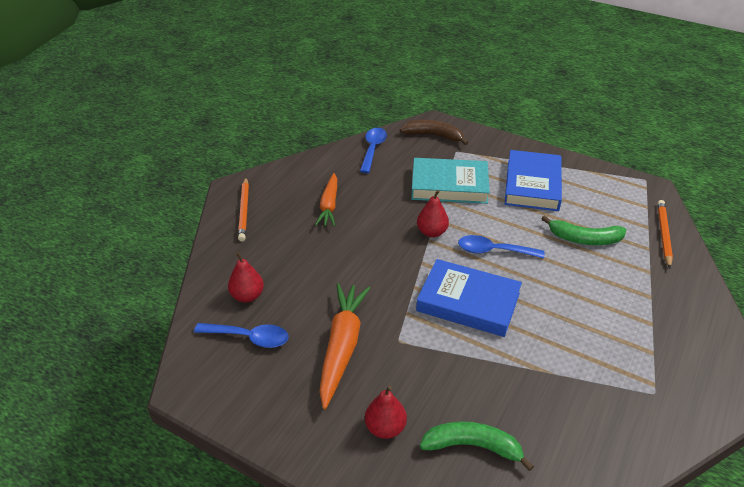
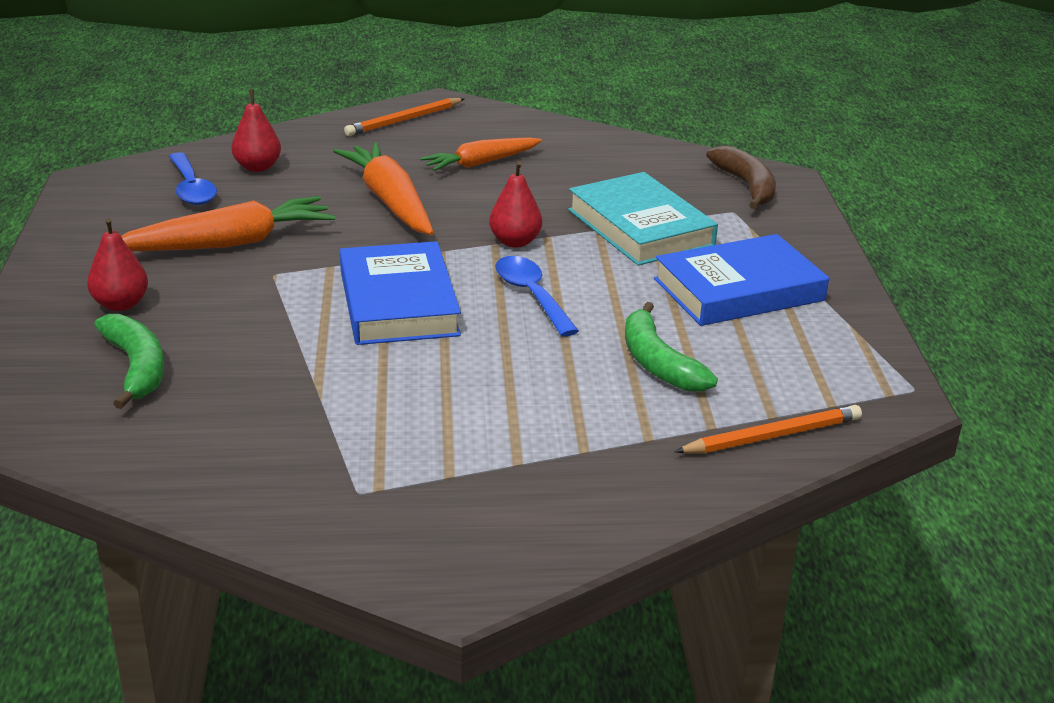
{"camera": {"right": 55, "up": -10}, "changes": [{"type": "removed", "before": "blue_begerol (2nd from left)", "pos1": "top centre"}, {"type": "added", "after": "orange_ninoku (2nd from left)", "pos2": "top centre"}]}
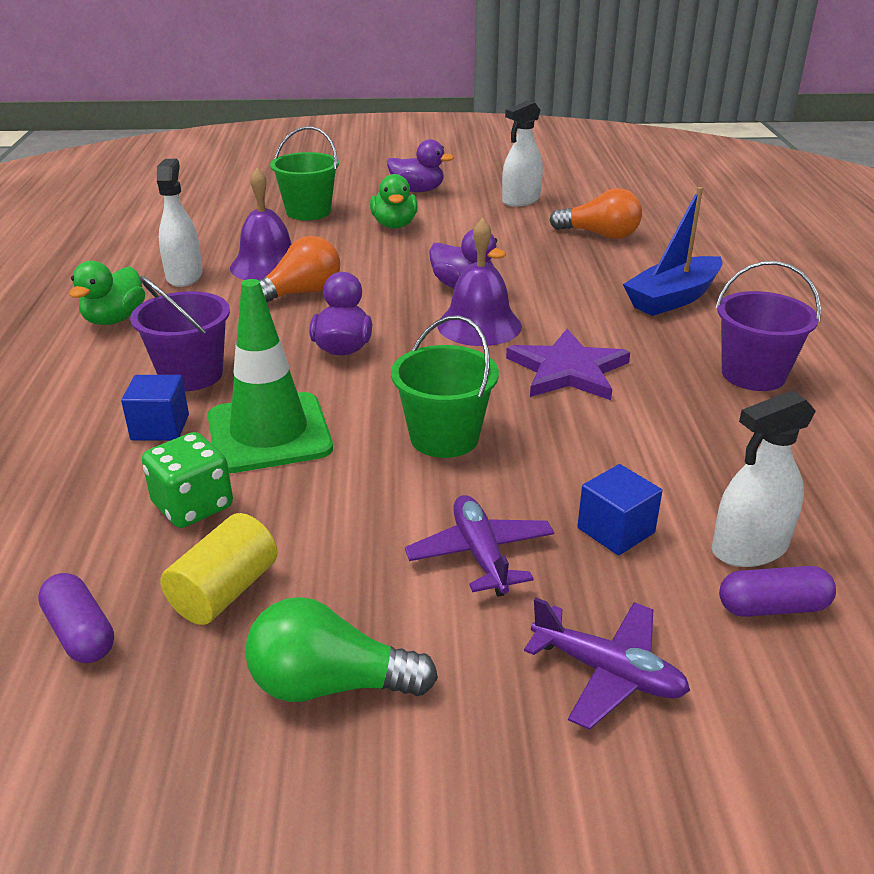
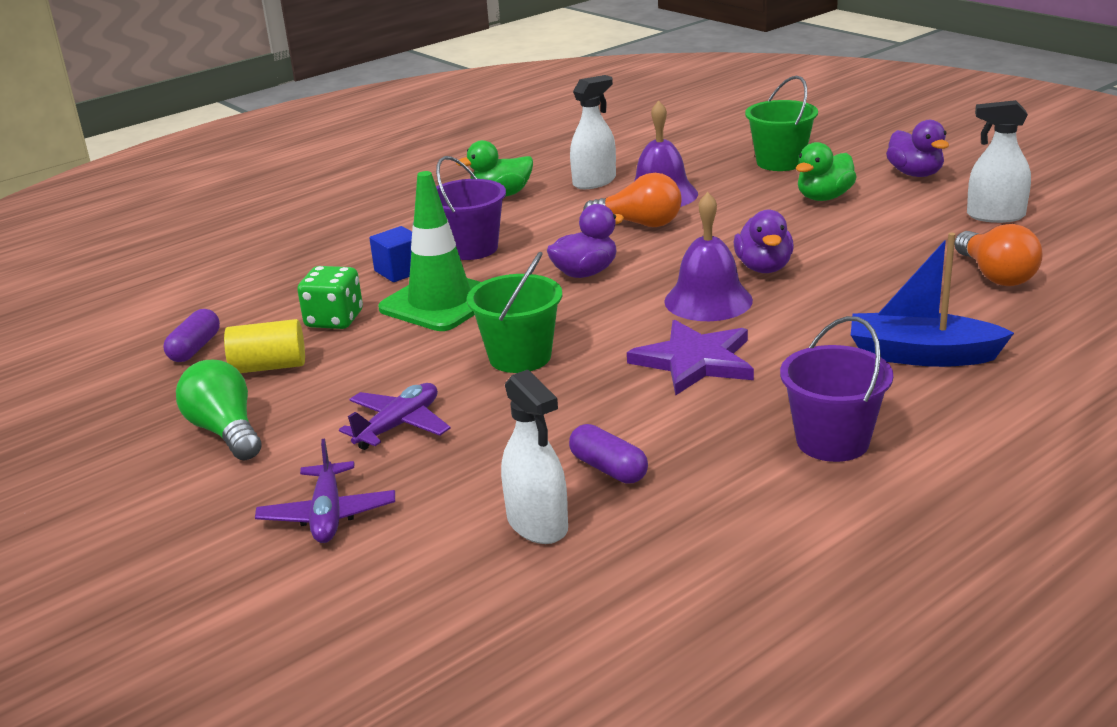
{"camera": {"right": 55, "up": -5}, "changes": [{"type": "removed", "before": "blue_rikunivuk (2nd from left)", "pos1": "middle right"}, {"type": "moved", "before": "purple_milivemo (2nd from left)", "pos1": "bottom right", "pos2": "centre"}, {"type": "turned", "before": "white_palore (3rd from left in the first image)", "pos1": "middle right", "pos2": "centre", "turn": -150}]}
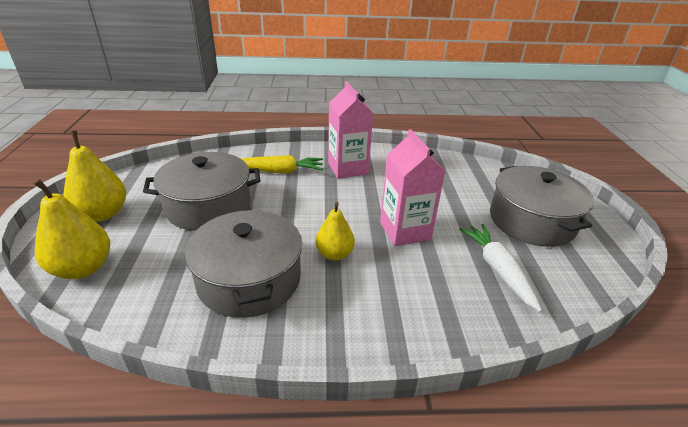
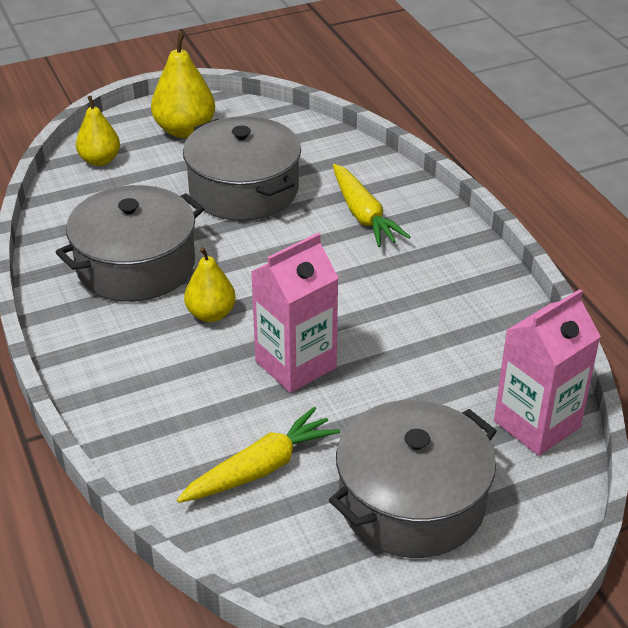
{"camera": {"right": 70, "up": 5}, "changes": [{"type": "moved", "before": "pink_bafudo (1st from left in the first image)", "after": "pink_bafudo (2nd from left)", "pos1": "top centre", "pos2": "middle right"}, {"type": "recoloured", "before": "white_ninoku", "after": "yellow_ninoku (1st from left)", "pos1": "middle right", "pos2": "bottom centre"}, {"type": "resized", "before": "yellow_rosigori (1st from left)", "pos1": "middle left", "pos2": "top left", "scale": 0.66}]}
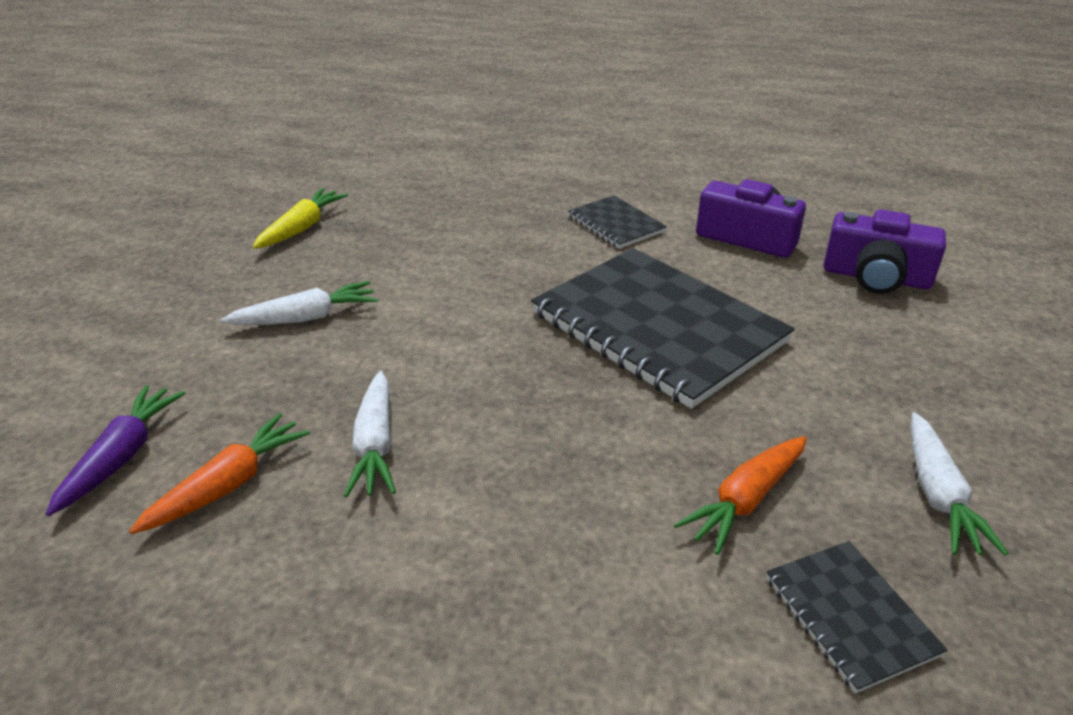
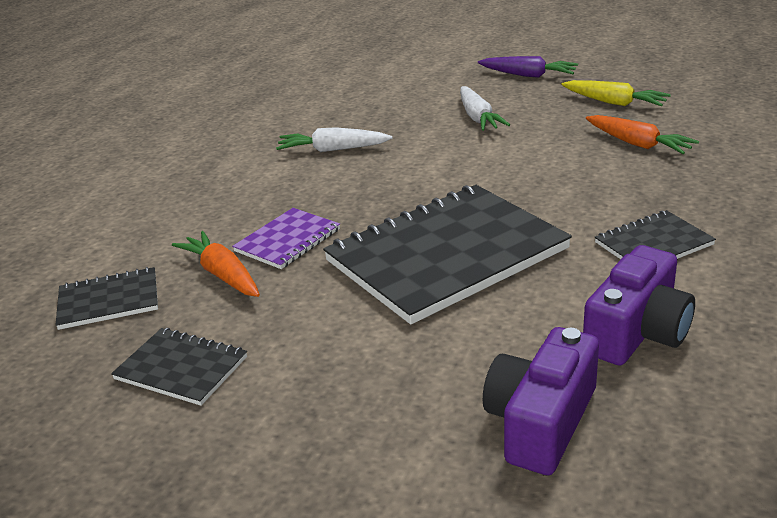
{"camera": {"right": 100, "up": -5}, "changes": [{"type": "added", "after": "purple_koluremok", "pos2": "centre"}, {"type": "moved", "before": "purple_ninoku", "pos1": "middle left", "pos2": "top right"}, {"type": "moved", "before": "orange_ninoku (1st from left in the first image)", "after": "orange_ninoku (2nd from left)", "pos1": "middle left", "pos2": "top right"}, {"type": "replaced", "before": "white_ninoku (3rd from left)", "after": "black_koluremok (2nd from left)", "pos1": "bottom right", "pos2": "bottom left"}]}
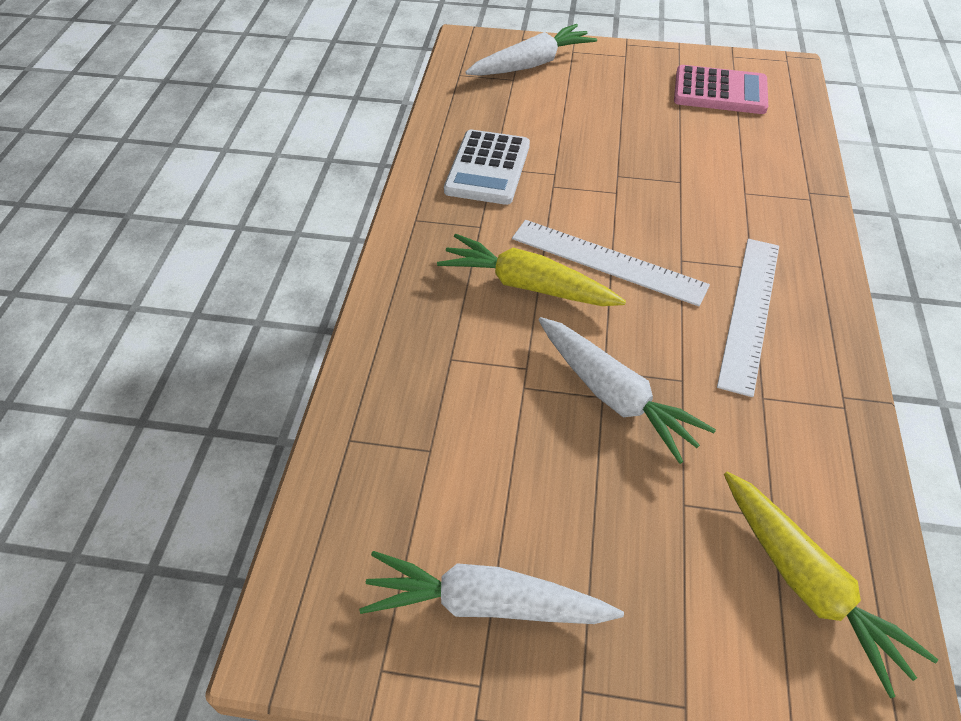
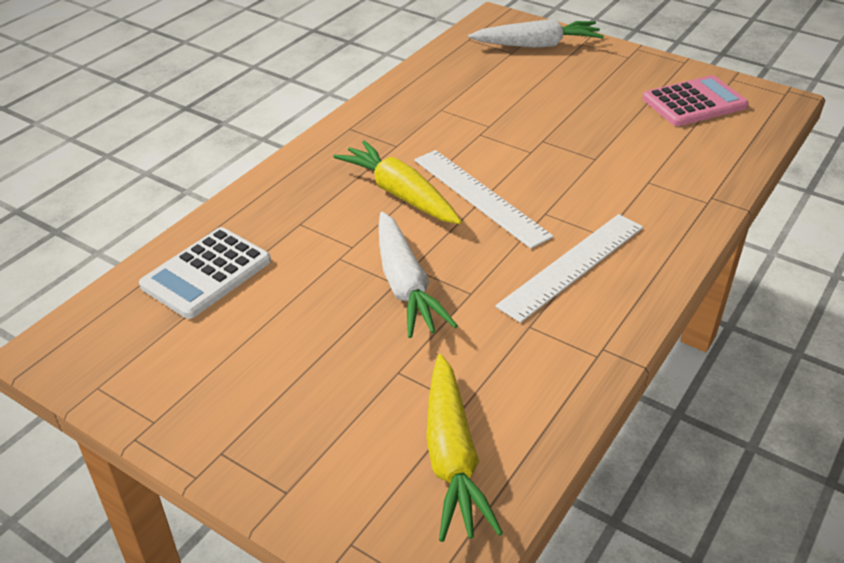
{"camera": {"right": 25, "up": -10}, "changes": [{"type": "removed", "before": "white_ninoku (1st from left)", "pos1": "bottom centre"}, {"type": "moved", "before": "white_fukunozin", "pos1": "top centre", "pos2": "middle left"}, {"type": "turned", "before": "pink_fukunozin", "pos1": "top right", "pos2": "top right", "turn": -60}]}
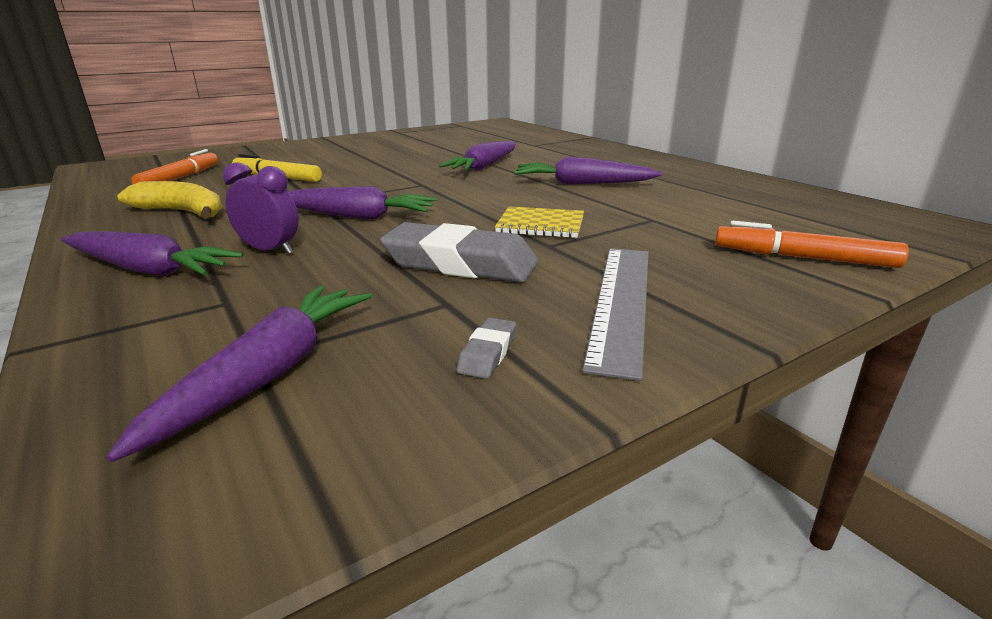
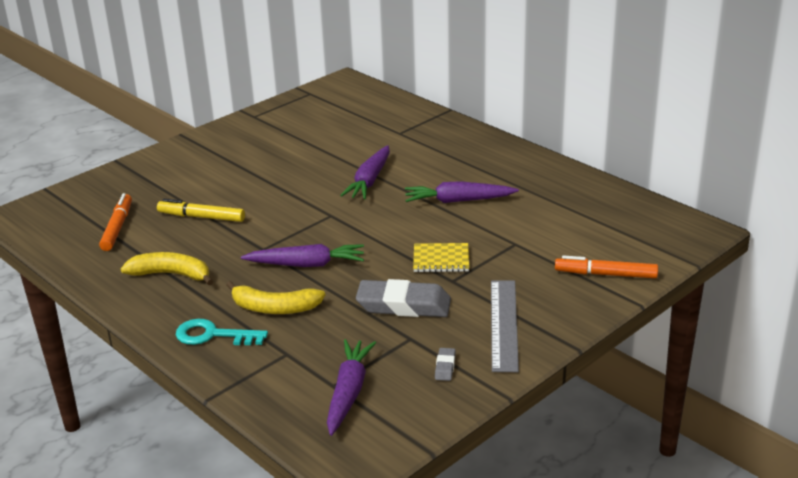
{"camera": {"right": -10, "up": 5}, "changes": [{"type": "replaced", "before": "purple_ninoku (1st from left)", "after": "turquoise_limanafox", "pos1": "middle left", "pos2": "bottom left"}, {"type": "replaced", "before": "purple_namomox", "after": "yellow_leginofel (2nd from left)", "pos1": "middle left", "pos2": "centre"}]}
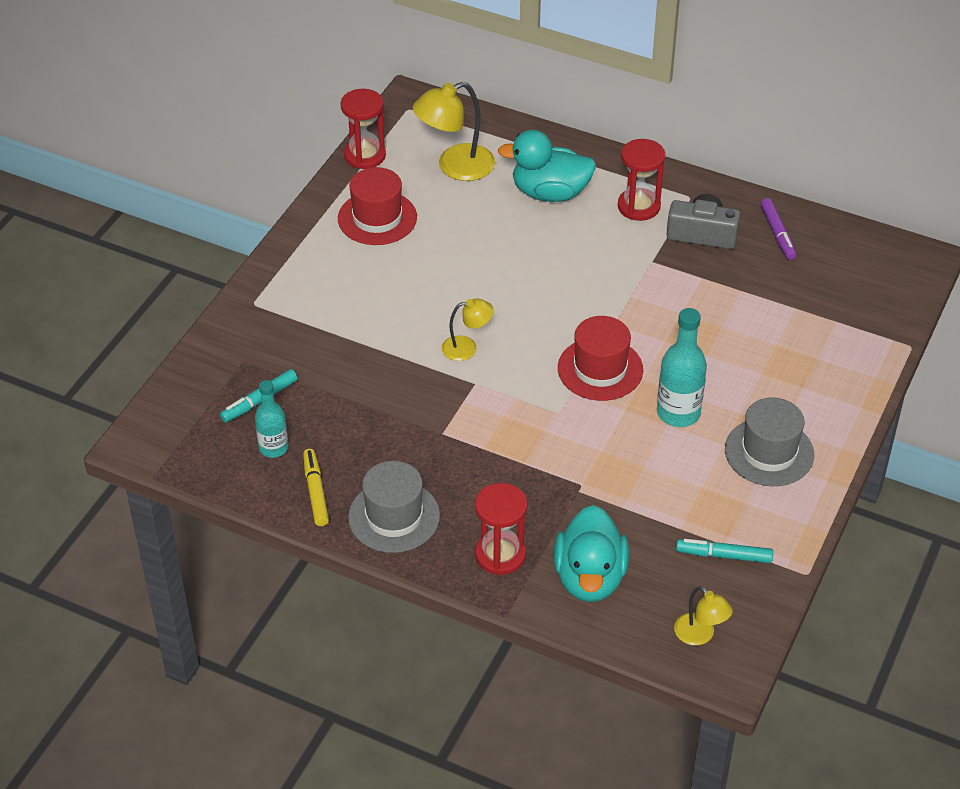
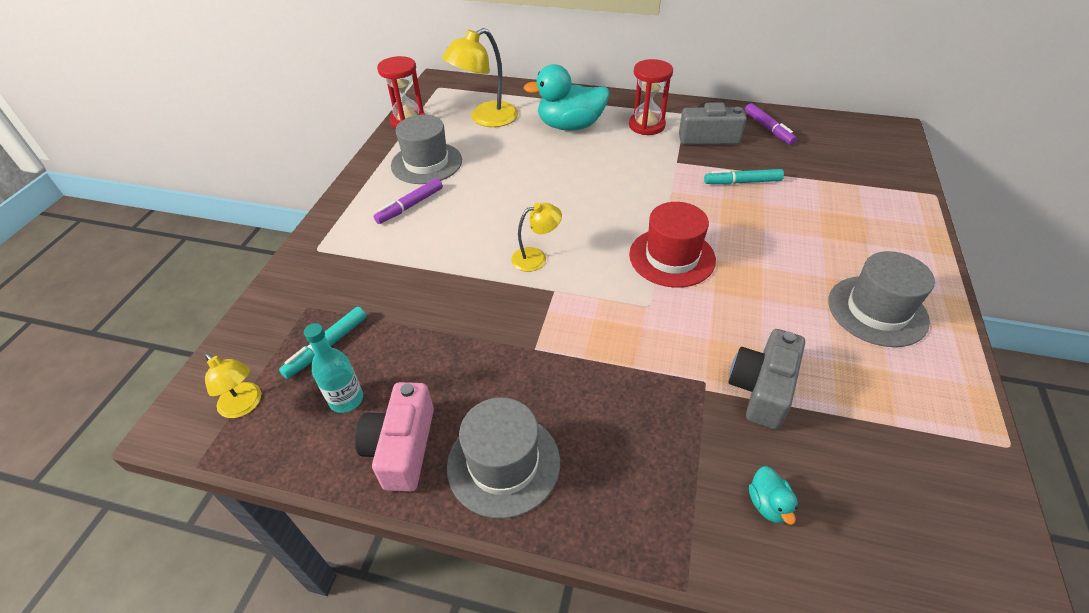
{"camera": {"right": -10, "up": 0}, "changes": [{"type": "removed", "before": "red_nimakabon (2nd from left)", "pos1": "bottom centre"}, {"type": "removed", "before": "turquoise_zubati (2nd from left)", "pos1": "middle right"}, {"type": "added", "after": "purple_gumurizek (1st from left)", "pos2": "top centre"}, {"type": "added", "after": "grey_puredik (2nd from left)", "pos2": "middle right"}, {"type": "moved", "before": "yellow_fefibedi (3rd from left in the first image)", "after": "yellow_fefibedi (1st from left)", "pos1": "bottom right", "pos2": "middle left"}, {"type": "moved", "before": "turquoise_gumurizek (2nd from left)", "pos1": "bottom right", "pos2": "top right"}, {"type": "replaced", "before": "yellow_gumurizek", "after": "pink_puredik", "pos1": "middle left", "pos2": "bottom centre"}, {"type": "recoloured", "before": "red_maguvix (1st from left)", "after": "grey_maguvix (1st from left)", "pos1": "top centre", "pos2": "top centre"}, {"type": "resized", "before": "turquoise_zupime (2nd from left)", "pos1": "bottom centre", "pos2": "bottom right", "scale": 0.42}]}
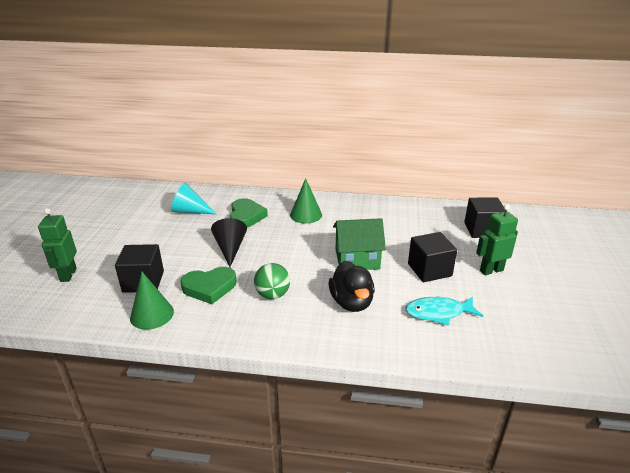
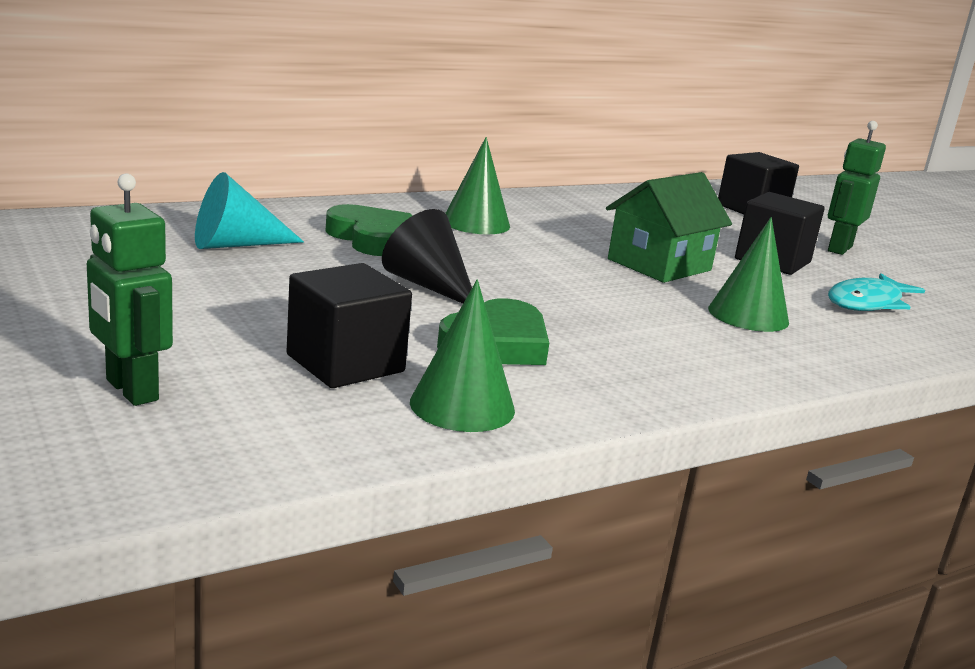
{"camera": {"right": -40, "up": -10}, "changes": [{"type": "removed", "before": "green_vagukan", "pos1": "centre"}, {"type": "replaced", "before": "black_zupime", "after": "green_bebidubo (3rd from left)", "pos1": "centre", "pos2": "middle right"}]}
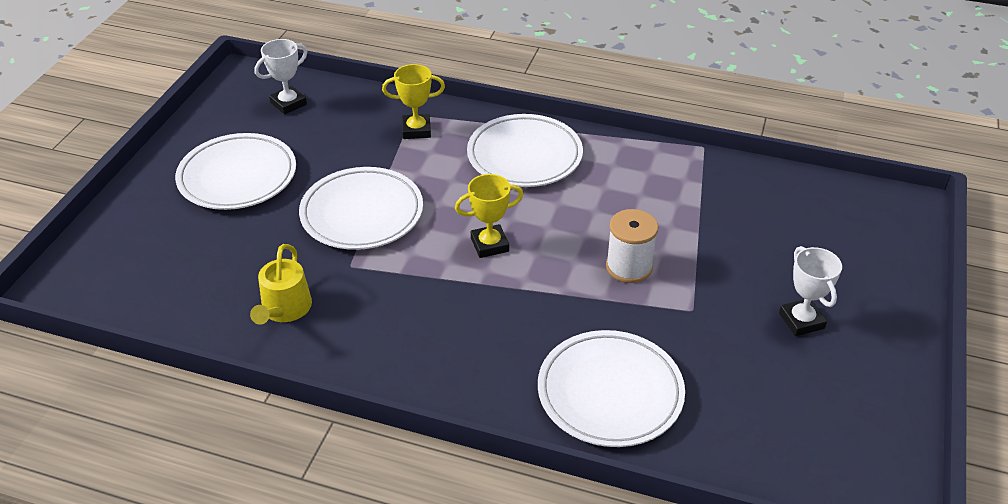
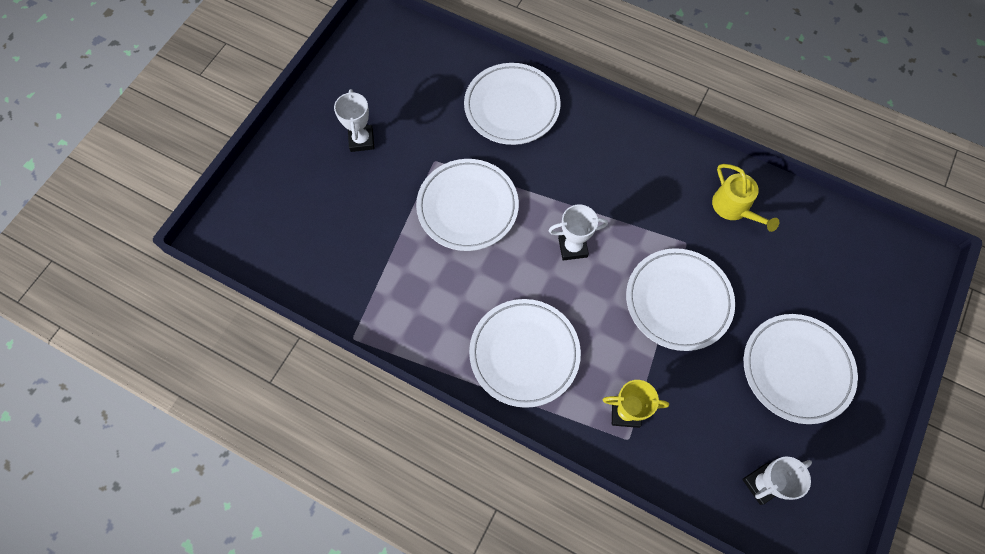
{"camera": {"right": -170, "up": 25}, "changes": [{"type": "replaced", "before": "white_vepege", "after": "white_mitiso (1st from left)", "pos1": "centre", "pos2": "centre"}, {"type": "recoloured", "before": "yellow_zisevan (2nd from left)", "after": "white_zisevan (2nd from left)", "pos1": "centre", "pos2": "centre"}, {"type": "turned", "before": "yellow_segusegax", "pos1": "middle left", "pos2": "middle right", "turn": 135}]}
